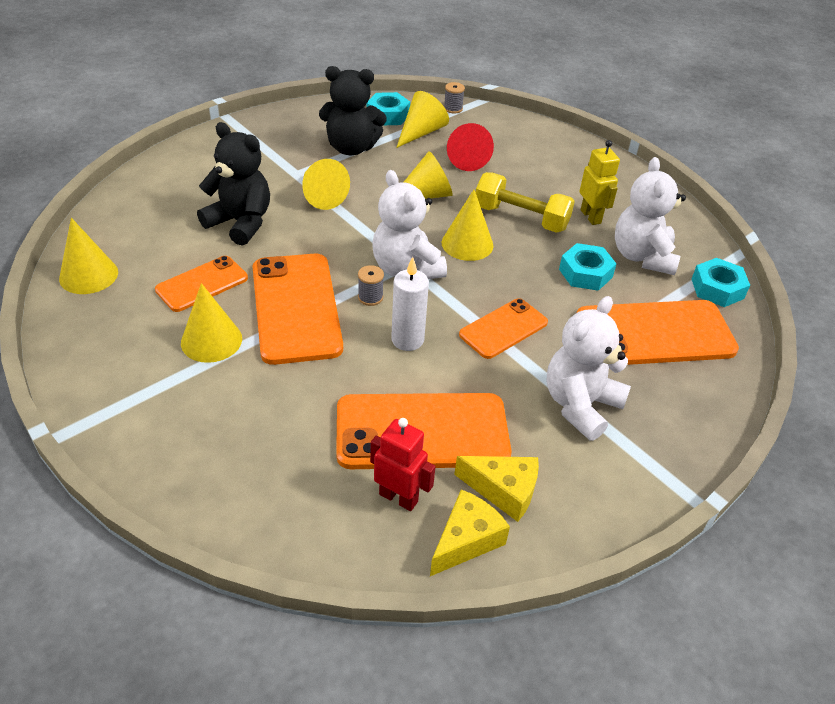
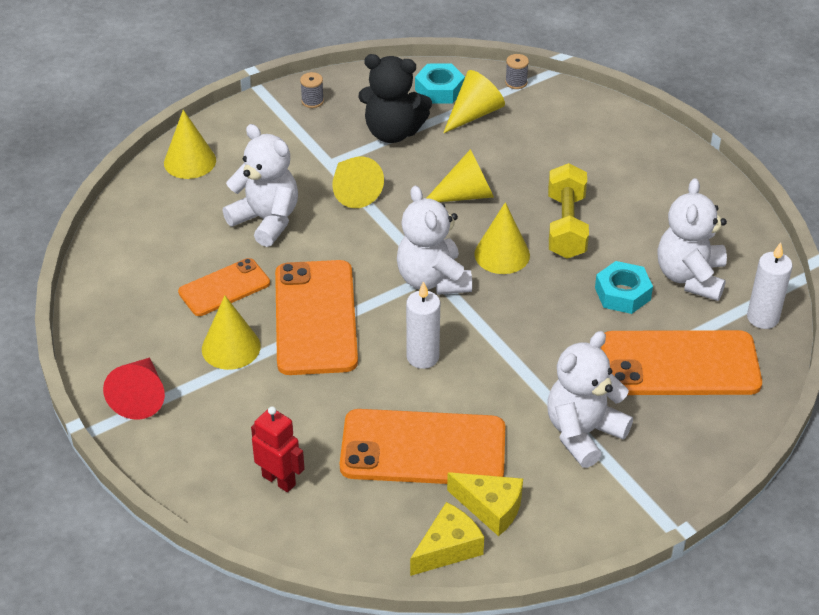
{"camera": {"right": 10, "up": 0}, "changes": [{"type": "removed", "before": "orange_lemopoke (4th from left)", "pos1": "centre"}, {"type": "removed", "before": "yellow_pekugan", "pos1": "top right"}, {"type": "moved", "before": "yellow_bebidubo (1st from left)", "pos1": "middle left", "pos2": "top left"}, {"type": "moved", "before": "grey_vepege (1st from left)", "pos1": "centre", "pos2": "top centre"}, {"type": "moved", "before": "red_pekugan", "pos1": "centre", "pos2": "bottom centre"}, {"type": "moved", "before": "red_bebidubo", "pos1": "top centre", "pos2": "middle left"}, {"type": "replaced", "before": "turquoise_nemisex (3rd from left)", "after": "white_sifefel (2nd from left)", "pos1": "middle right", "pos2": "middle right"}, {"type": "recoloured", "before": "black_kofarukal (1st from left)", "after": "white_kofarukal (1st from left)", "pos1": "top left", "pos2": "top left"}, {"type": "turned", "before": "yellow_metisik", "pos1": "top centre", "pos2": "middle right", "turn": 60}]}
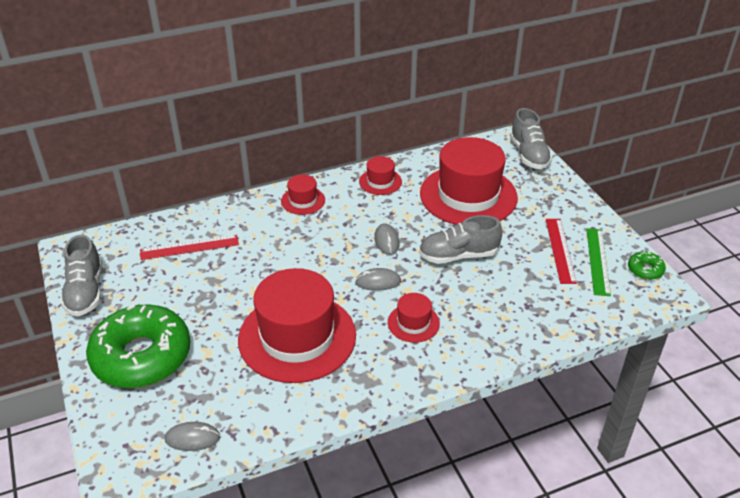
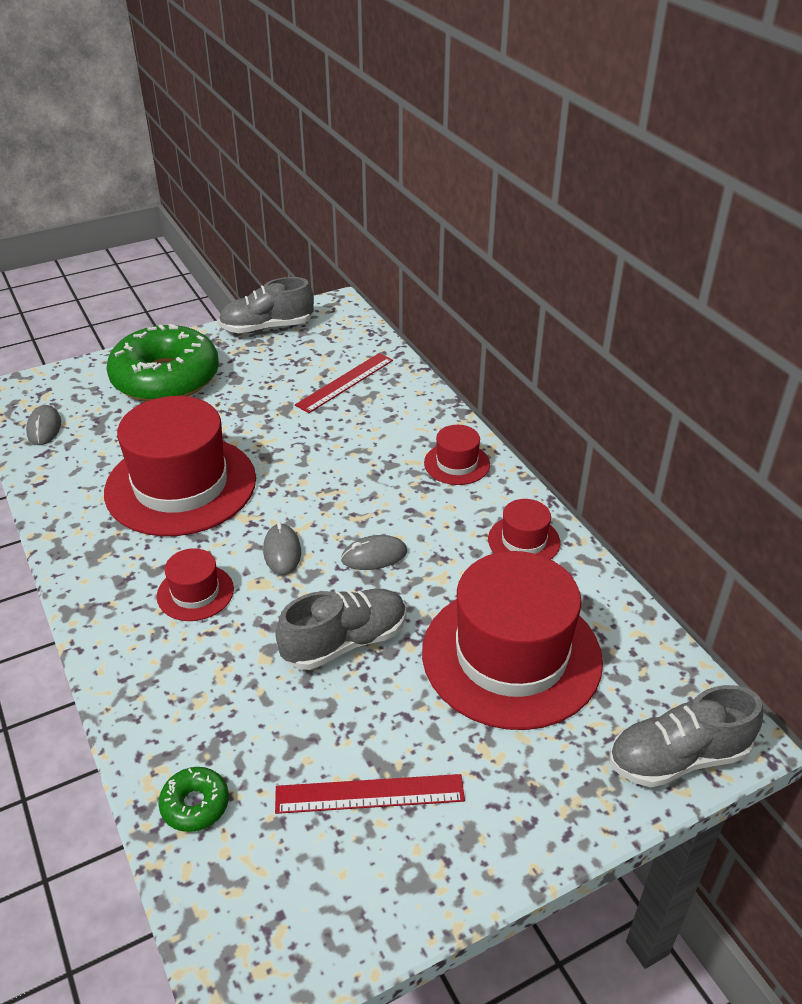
{"camera": {"right": 85, "up": 0}, "changes": [{"type": "removed", "before": "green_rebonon", "pos1": "middle right"}, {"type": "moved", "before": "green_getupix (2nd from left)", "pos1": "middle right", "pos2": "bottom left"}, {"type": "turned", "before": "red_rebonon (1st from left)", "pos1": "middle left", "pos2": "centre", "turn": 60}, {"type": "turned", "before": "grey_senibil (2nd from left)", "pos1": "centre", "pos2": "centre", "turn": 75}]}
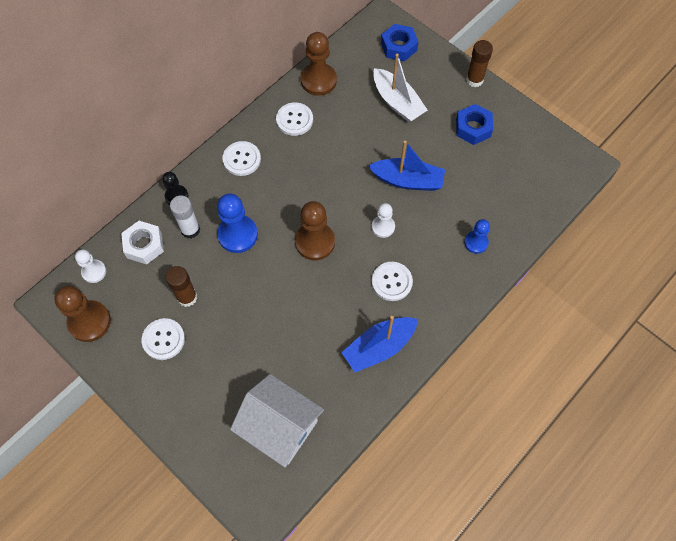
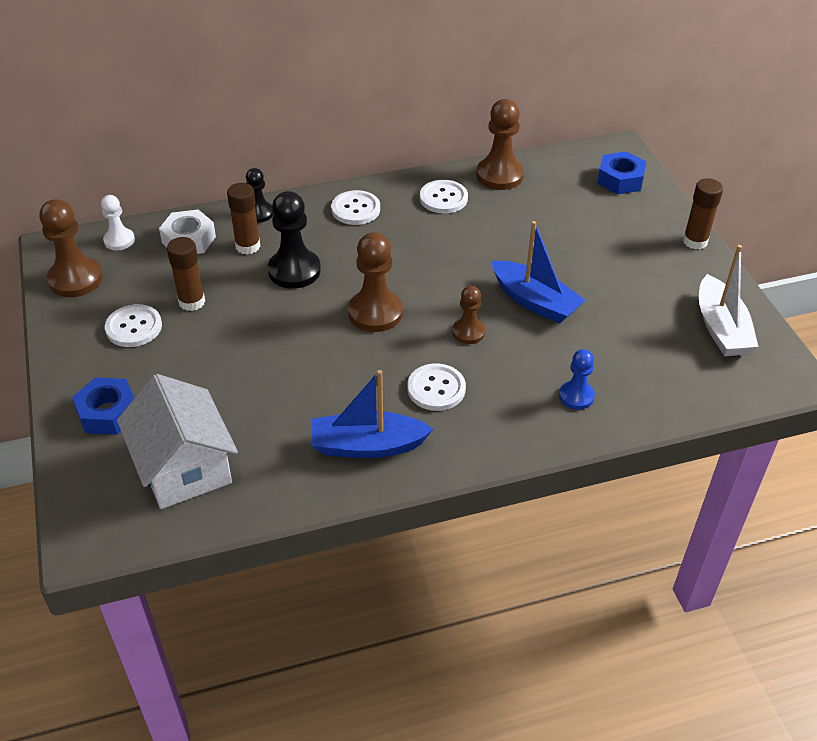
{"camera": {"right": 30, "up": -20}, "changes": [{"type": "moved", "before": "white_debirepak", "pos1": "top centre", "pos2": "middle right"}, {"type": "moved", "before": "blue_nemisex (2nd from left in the first image)", "after": "blue_nemisex (1st from left)", "pos1": "top right", "pos2": "middle left"}, {"type": "recoloured", "before": "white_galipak", "after": "brown_galipak (2nd from left)", "pos1": "middle left", "pos2": "top left"}, {"type": "recoloured", "before": "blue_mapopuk (1st from left)", "after": "black_mapopuk (2nd from left)", "pos1": "centre", "pos2": "top centre"}, {"type": "recoloured", "before": "white_mapopuk (2nd from left)", "after": "brown_mapopuk (3rd from left)", "pos1": "centre", "pos2": "centre"}]}
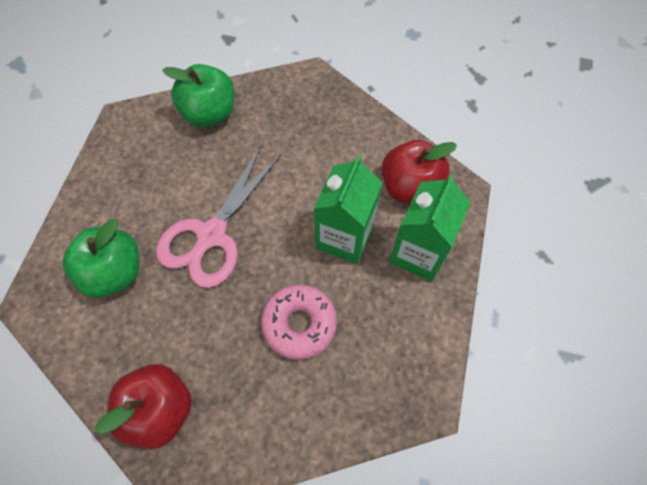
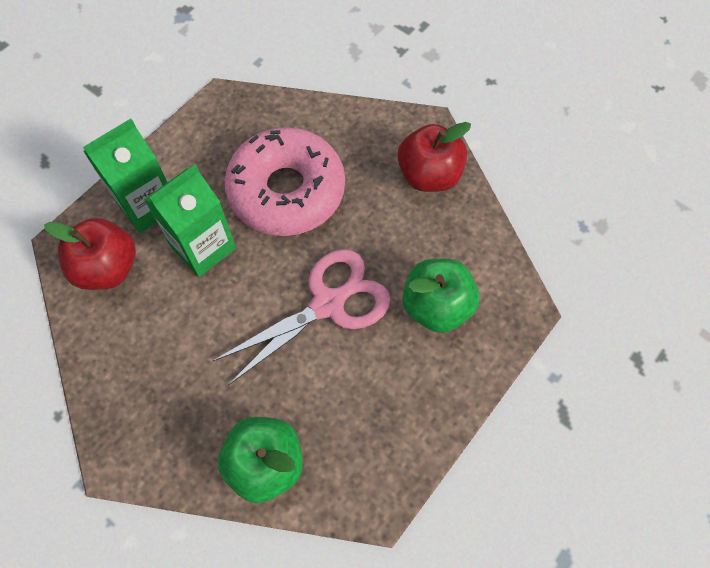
{"camera": {"right": -155, "up": 0}, "changes": [{"type": "resized", "before": "pink_getupix", "pos1": "centre", "pos2": "top centre", "scale": 1.67}]}
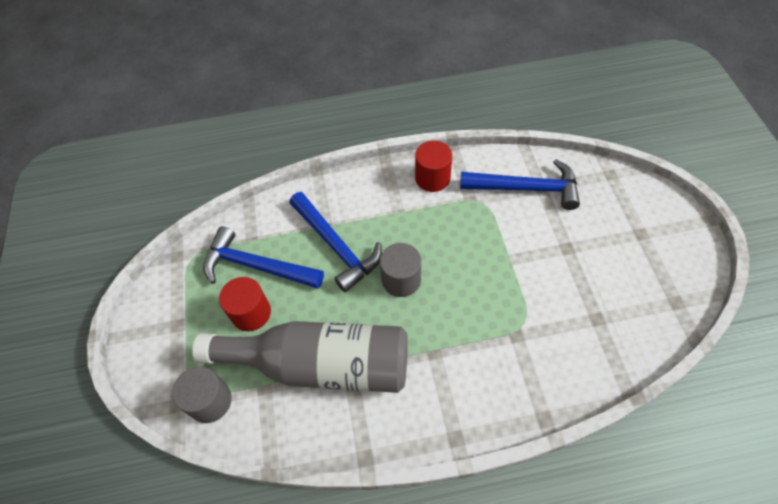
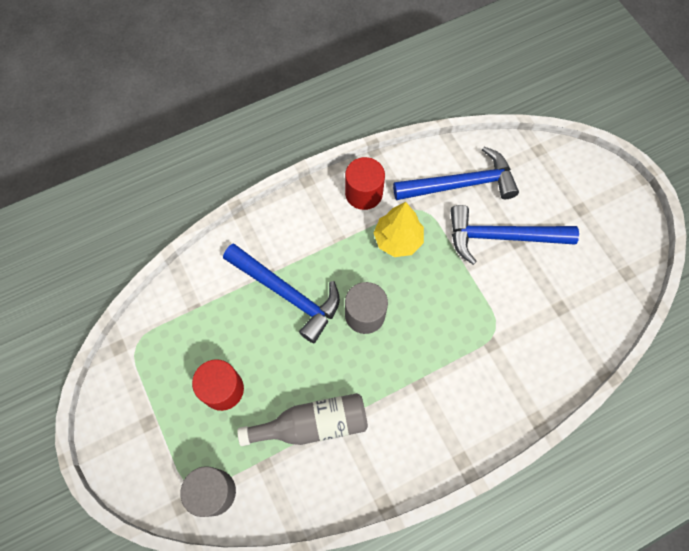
{"camera": {"right": -20, "up": 10}, "changes": [{"type": "added", "after": "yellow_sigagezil", "pos2": "centre"}, {"type": "moved", "before": "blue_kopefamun (1st from left in the first image)", "after": "blue_kopefamun (3rd from left)", "pos1": "centre", "pos2": "middle right"}, {"type": "resized", "before": "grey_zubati", "pos1": "bottom centre", "pos2": "bottom centre", "scale": 0.6}]}
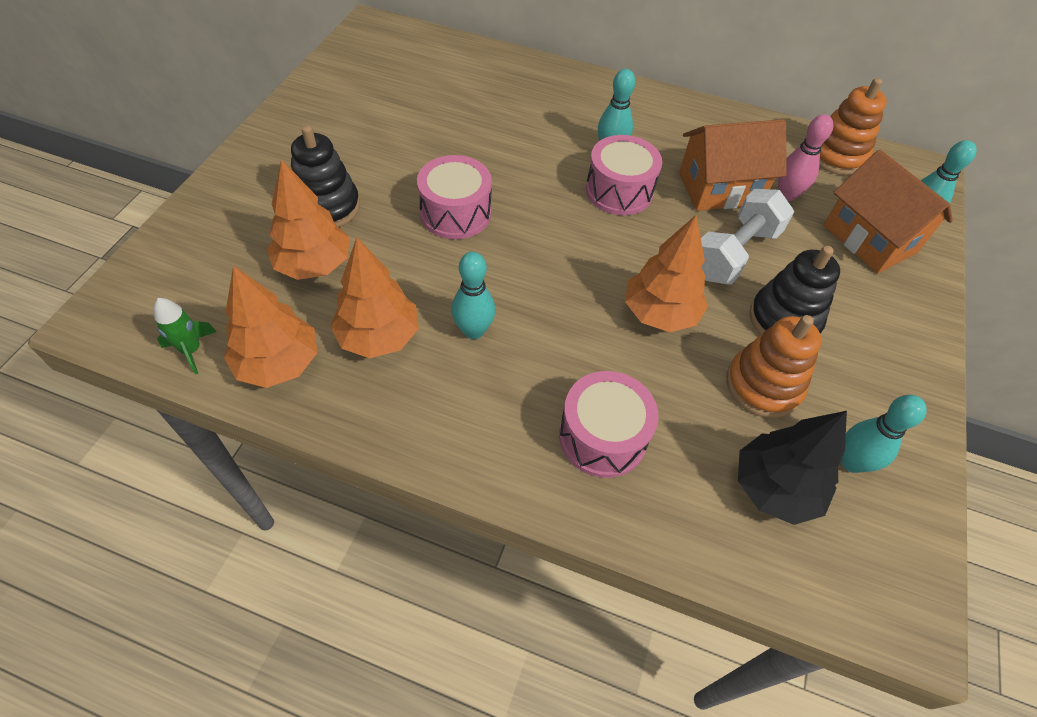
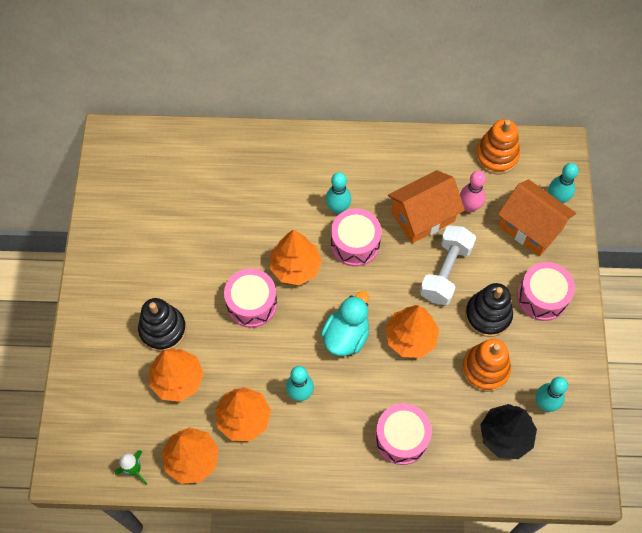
{"camera": {"right": -15, "up": 10}, "changes": [{"type": "added", "after": "orange_sigagezil (4th from left)", "pos2": "centre"}, {"type": "added", "after": "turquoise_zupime", "pos2": "centre"}, {"type": "added", "after": "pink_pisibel (4th from left)", "pos2": "middle right"}]}
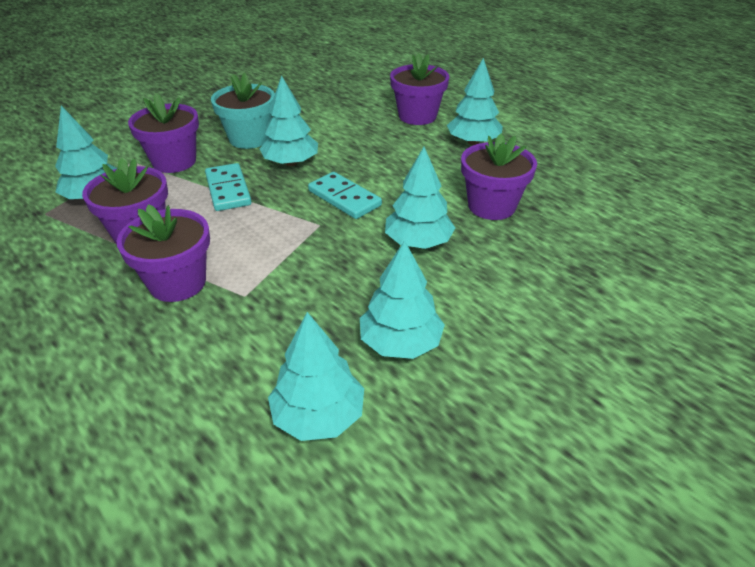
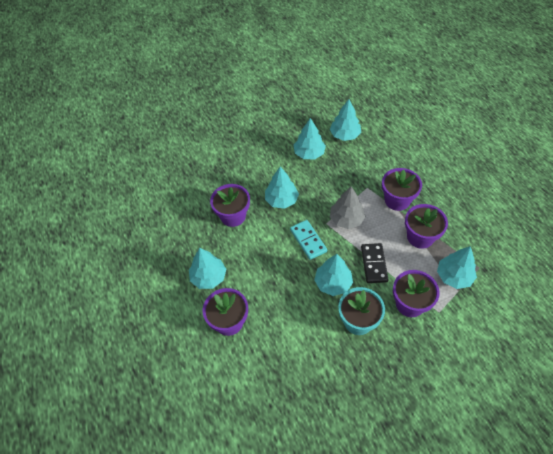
{"camera": {"right": -160, "up": 15}, "changes": [{"type": "added", "after": "grey_sigagezil", "pos2": "centre"}, {"type": "recoloured", "before": "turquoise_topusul (1st from left)", "after": "black_topusul", "pos1": "top left", "pos2": "middle right"}]}
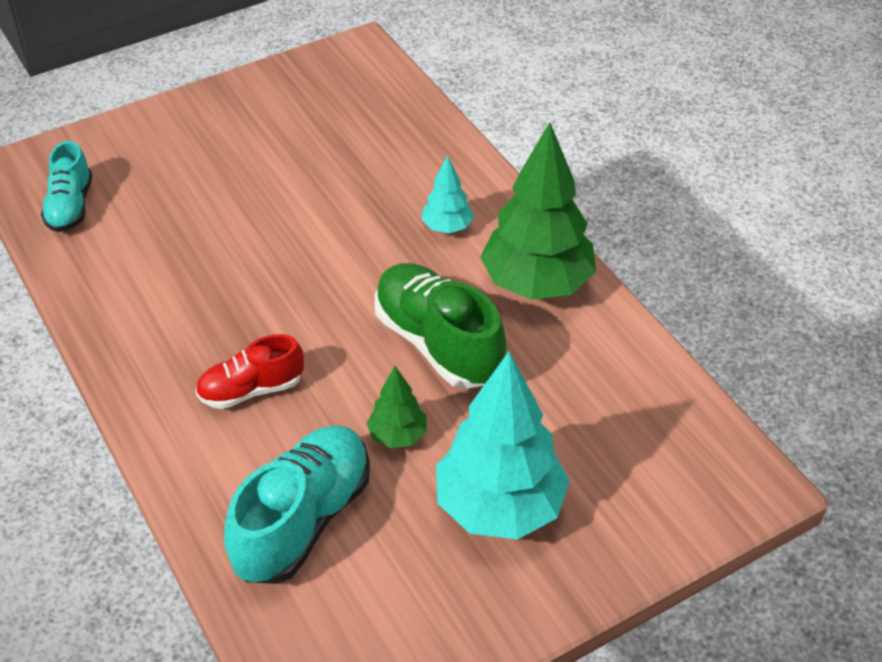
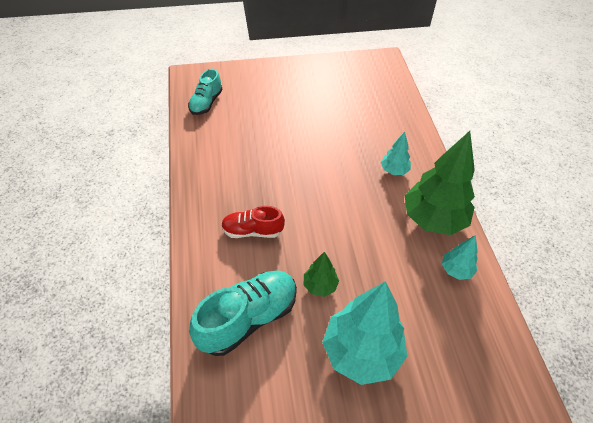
{"camera": {"right": 20, "up": 5}, "changes": [{"type": "removed", "before": "green_senibil", "pos1": "centre"}, {"type": "added", "after": "turquoise_sigagezil (3rd from left)", "pos2": "middle right"}]}
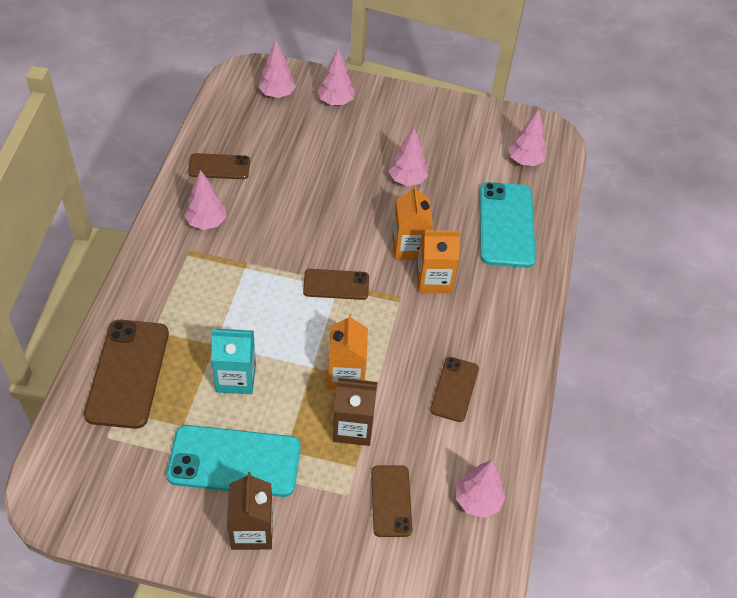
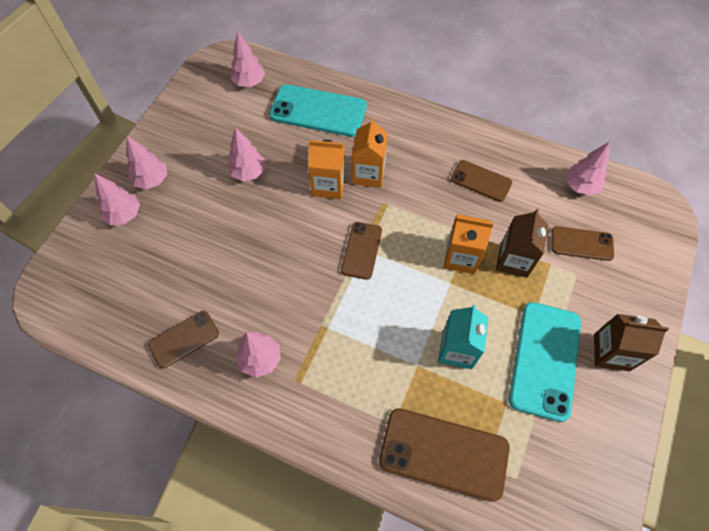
{"camera": {"right": -75, "up": 10}, "changes": [{"type": "moved", "before": "pink_sigagezil (2nd from left)", "pos1": "top centre", "pos2": "top left"}, {"type": "turned", "before": "brown_lemopoke (2nd from left in the first image)", "pos1": "top left", "pos2": "middle left", "turn": 45}]}
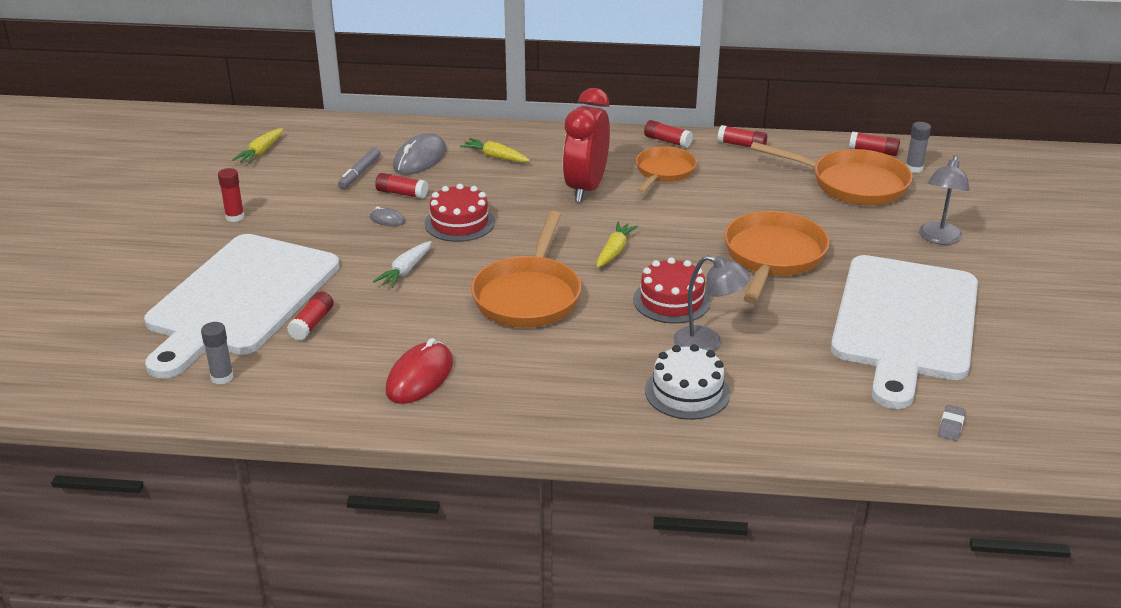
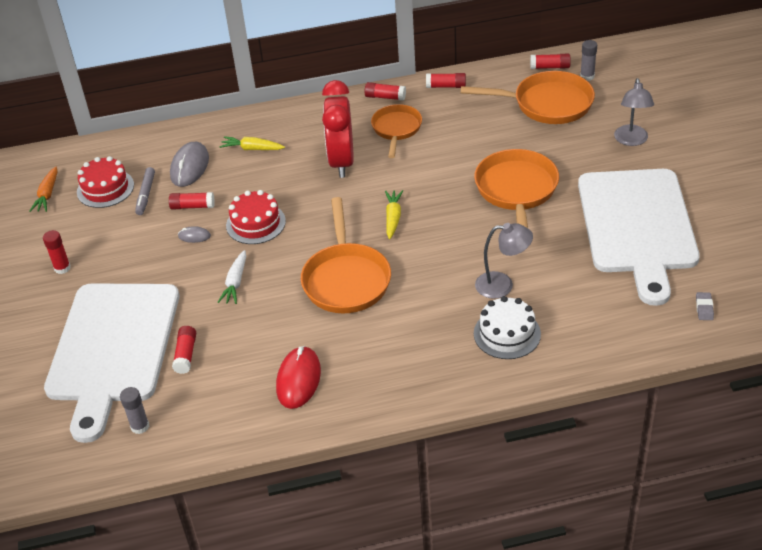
{"camera": {"right": -15, "up": 10}, "changes": [{"type": "moved", "before": "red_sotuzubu (2nd from left in the first image)", "after": "red_sotuzubu (1st from left)", "pos1": "centre", "pos2": "top left"}, {"type": "recoloured", "before": "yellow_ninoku (1st from left)", "after": "orange_ninoku", "pos1": "top left", "pos2": "middle left"}]}
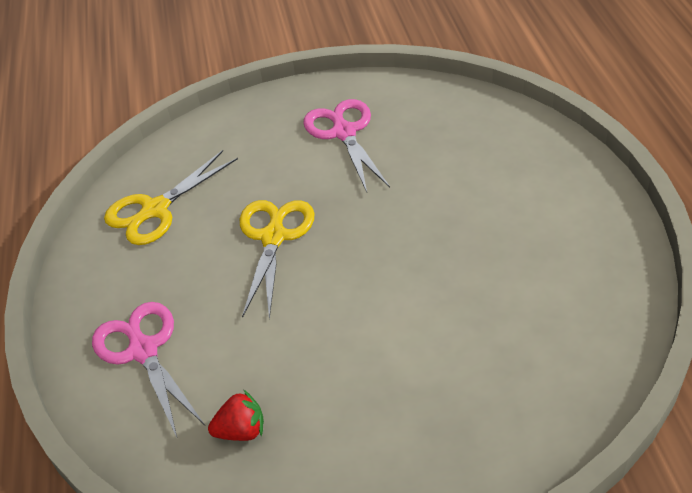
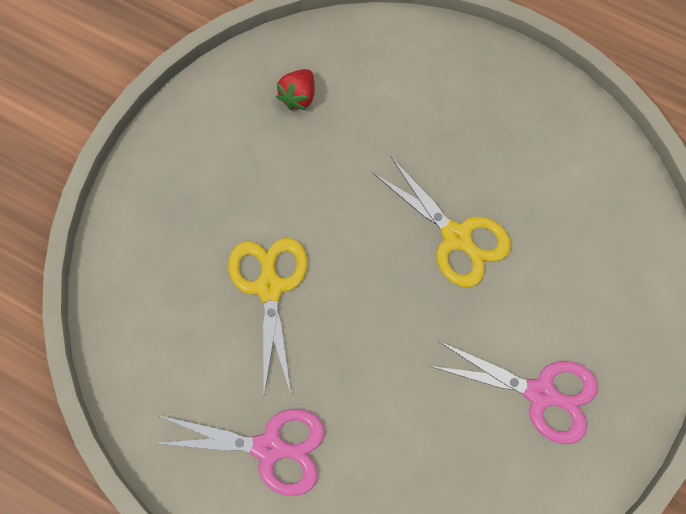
{"camera": {"right": 125, "up": 25}, "changes": [{"type": "moved", "before": "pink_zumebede (1st from left)", "pos1": "bottom left", "pos2": "bottom centre"}, {"type": "moved", "before": "yellow_zumebede (1st from left)", "pos1": "middle left", "pos2": "centre"}]}
